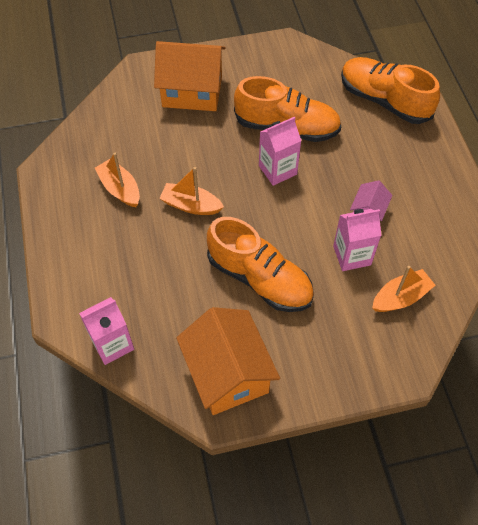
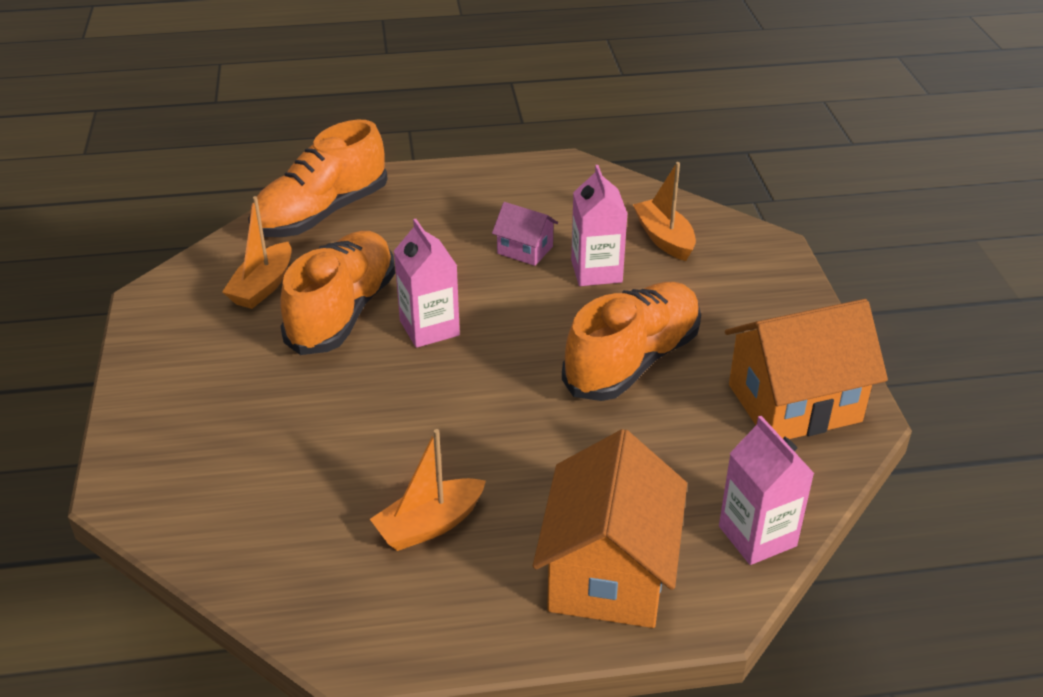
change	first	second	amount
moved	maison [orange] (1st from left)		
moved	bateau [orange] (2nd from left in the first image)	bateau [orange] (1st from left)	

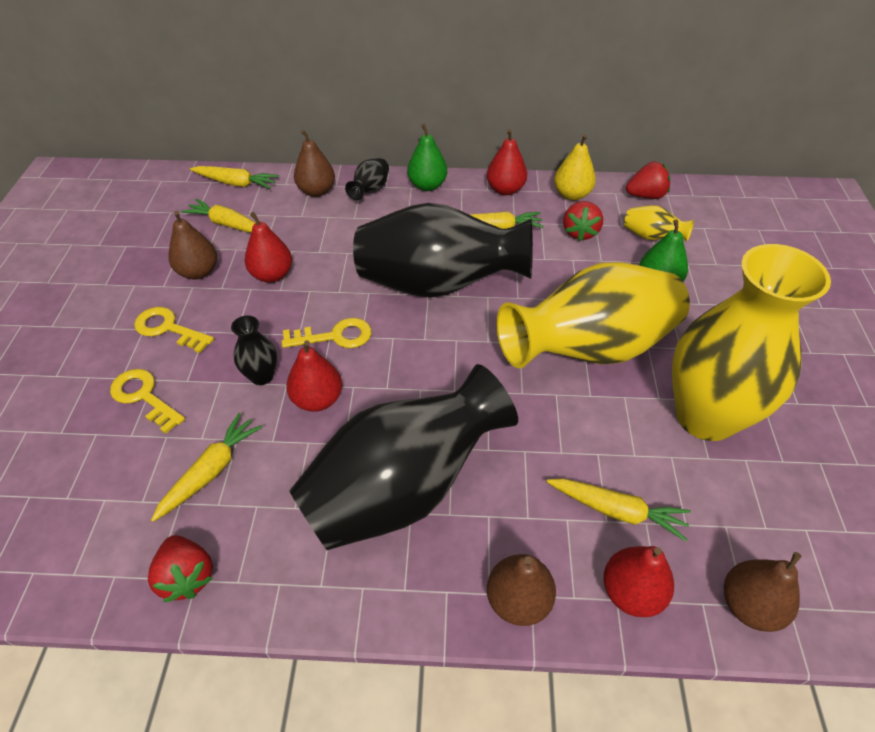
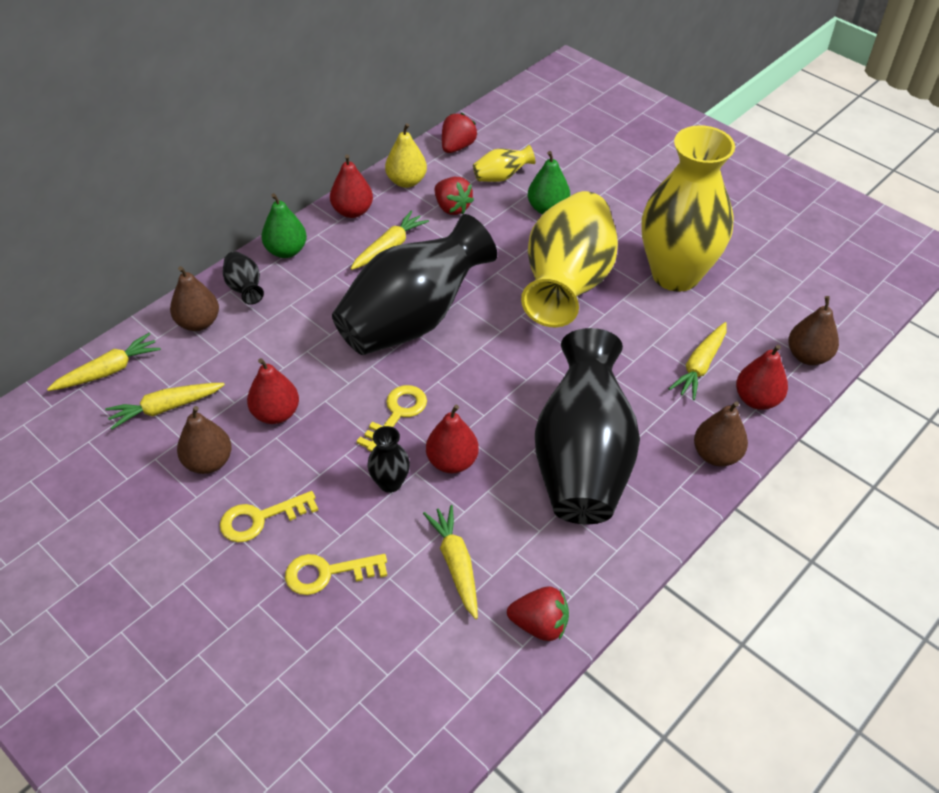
change	first	second	amount
turned	carotte [jaune] (5th from left)		150 degrees clockwise

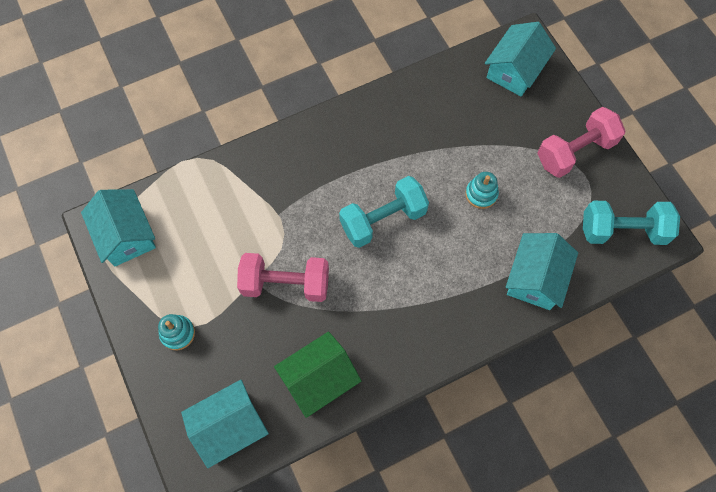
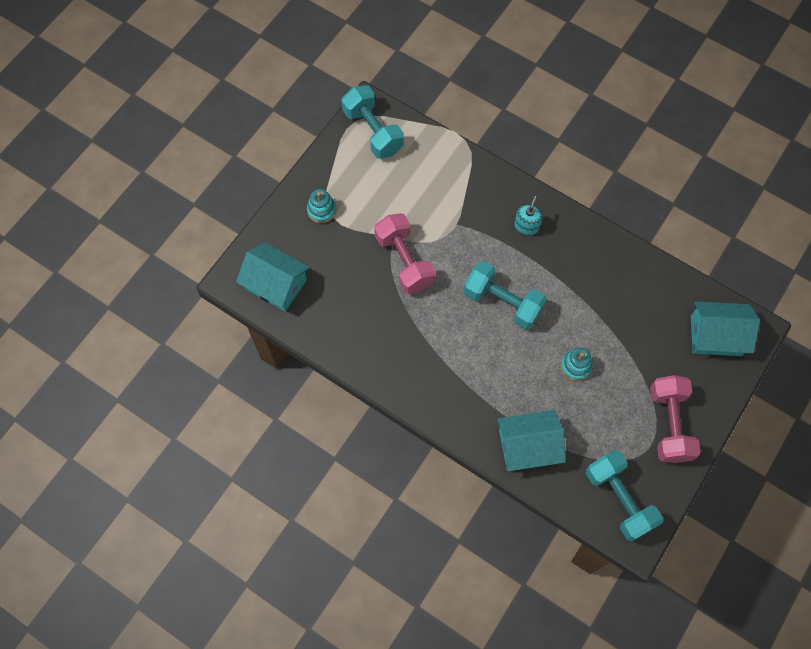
change	first	second	amount
turned	haltère [rose] (2nd from left)		60 degrees clockwise
replaced	maison [turquoise] (1st from left)	haltère [turquoise] (1st from left)	
removed	maison [vert]		
added		distributeur de savon [turquoise]	

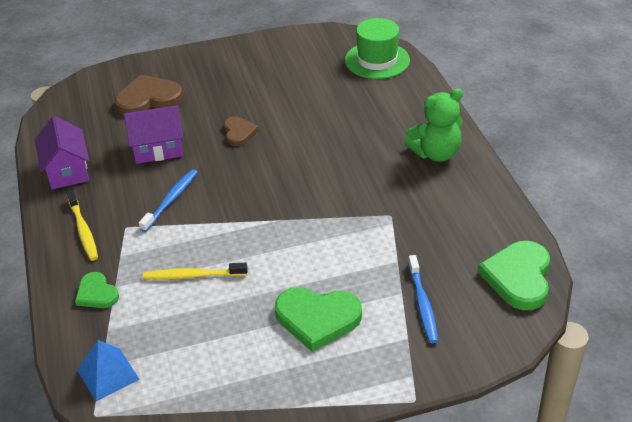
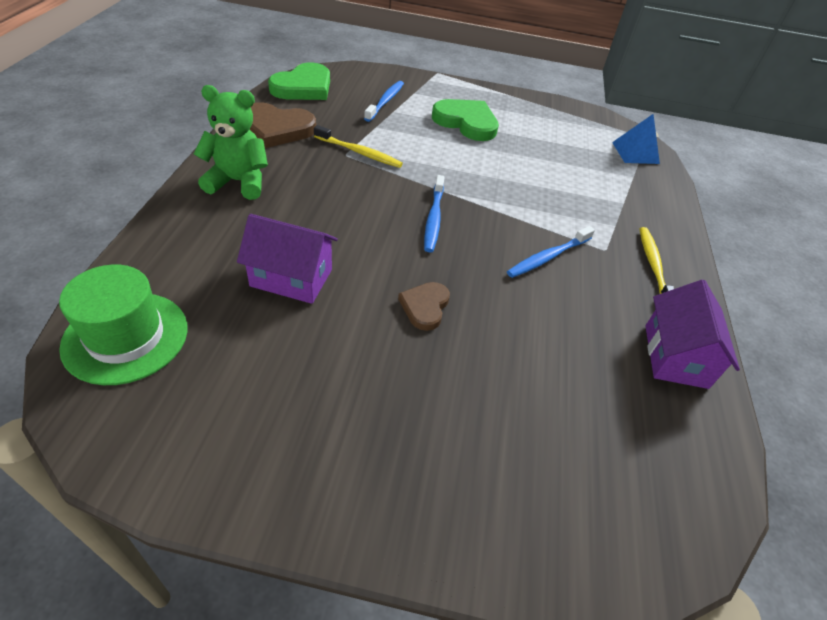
change	first	second	amount
moved	cœur [marron] (1st from left)		
moved	maison [violet] (2nd from left in the first image)	maison [violet] (1st from left)	
moved	brosse à dents [jaune] (2nd from left in the first image)	brosse à dents [jaune] (1st from left)	
removed	cœur [vert] (1st from left)		
added		brosse à dents [bleu] (2nd from left)	

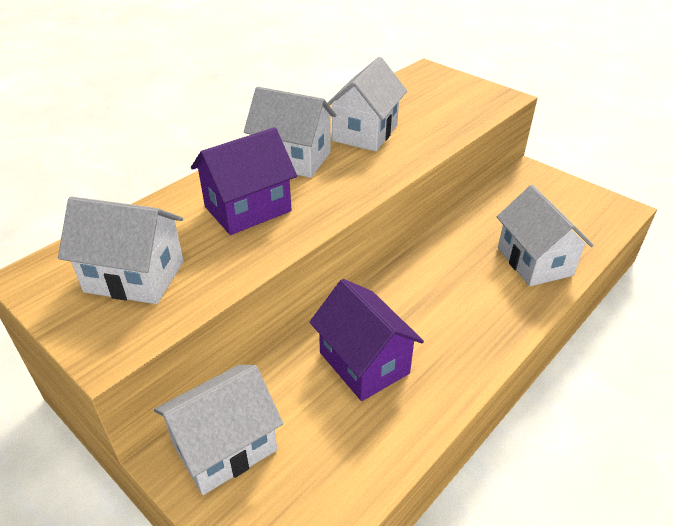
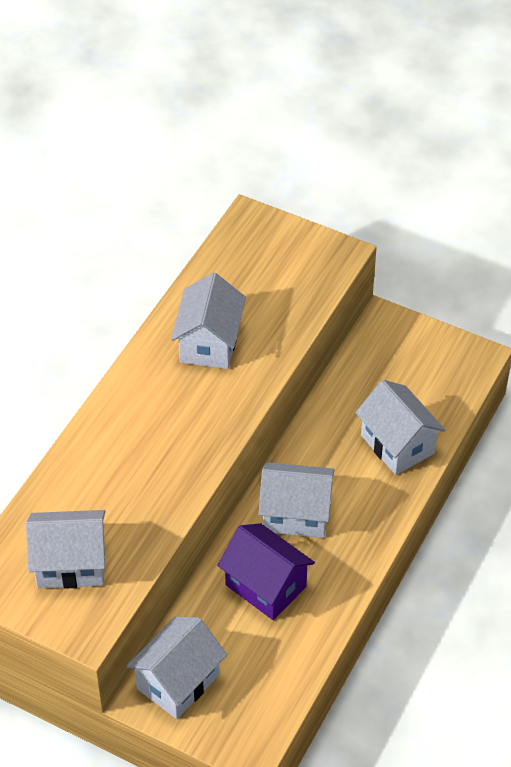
change	first	second	amount
moved	maison [blanc] (3rd from left in the first image)	maison [blanc] (4th from left)	
removed	maison [violet] (1st from left)		

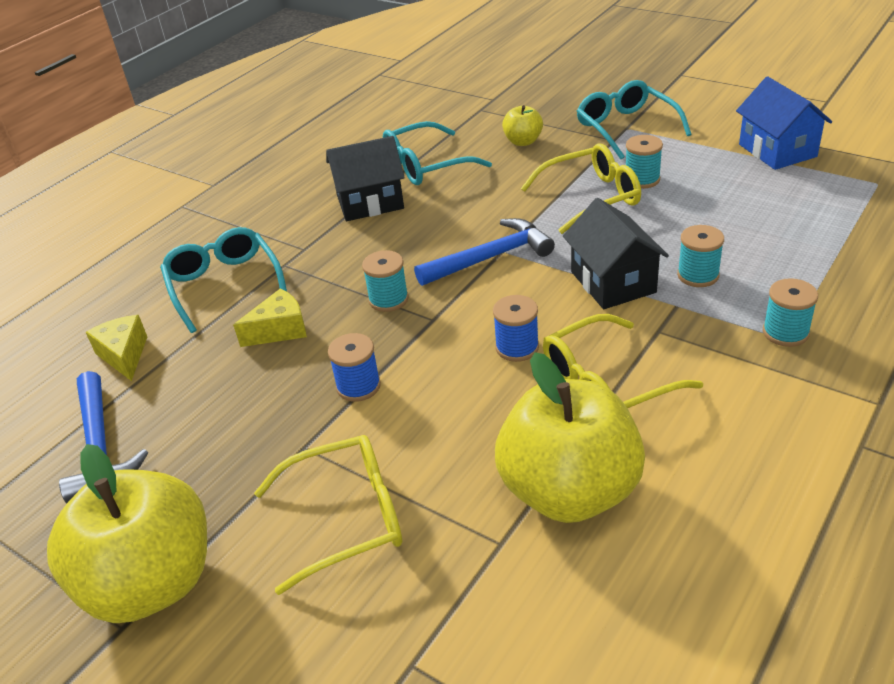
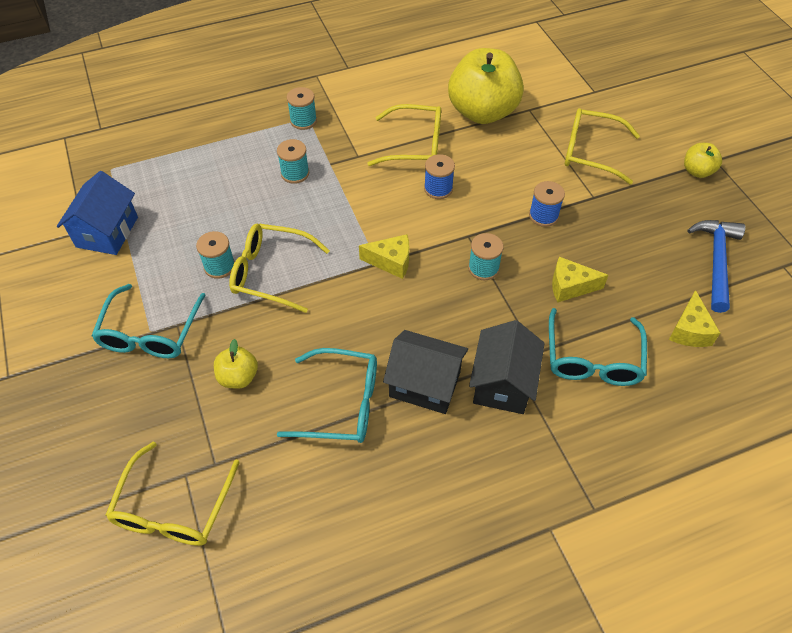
change	first	second	amount
moved	maison [noir] (2nd from left)		
replaced	marteau [bleu] (2nd from left)	fromage [jaune] (1st from left)	
resized	pomme [jaune] (1st from left in the first image)	pomme [jaune] (3rd from left)	x0.46
added		lunettes [jaune] (1st from left)	

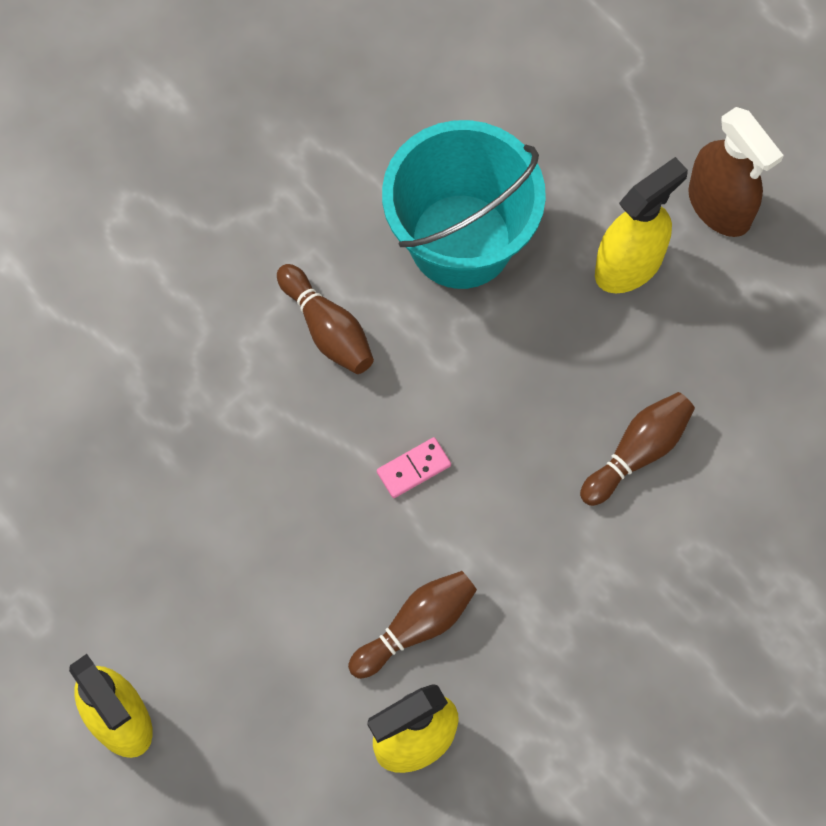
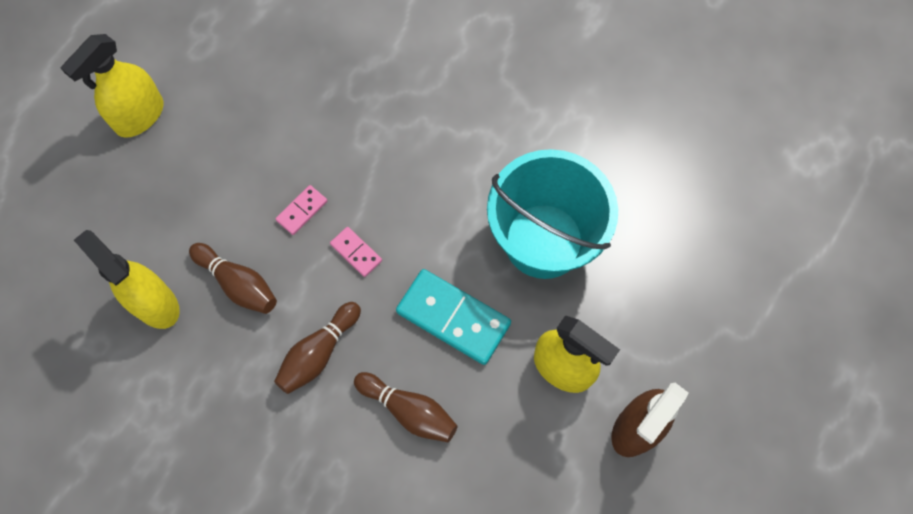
change	first	second	amount
moved	quille [marron] (1st from left in the first image)	quille [marron] (2nd from left)	
added		domino [rose] (1st from left)	
added		domino [turquoise]	

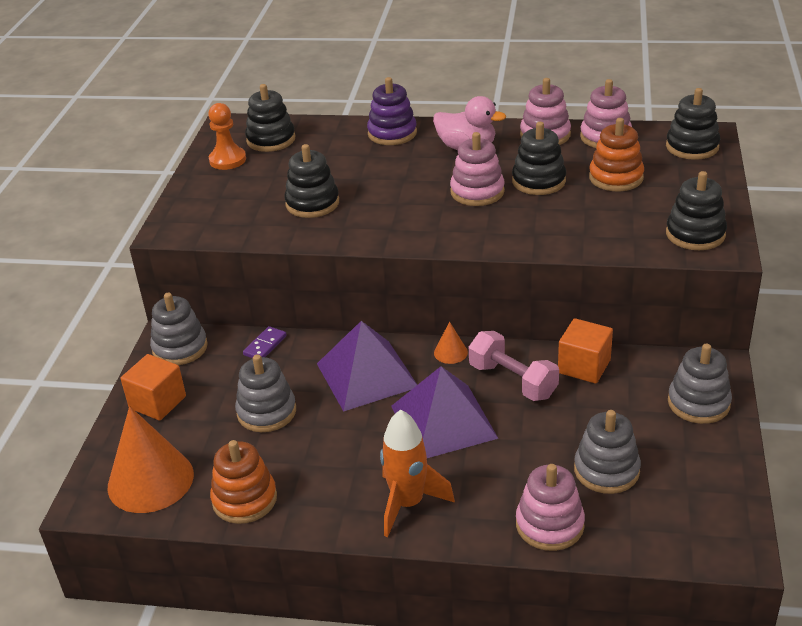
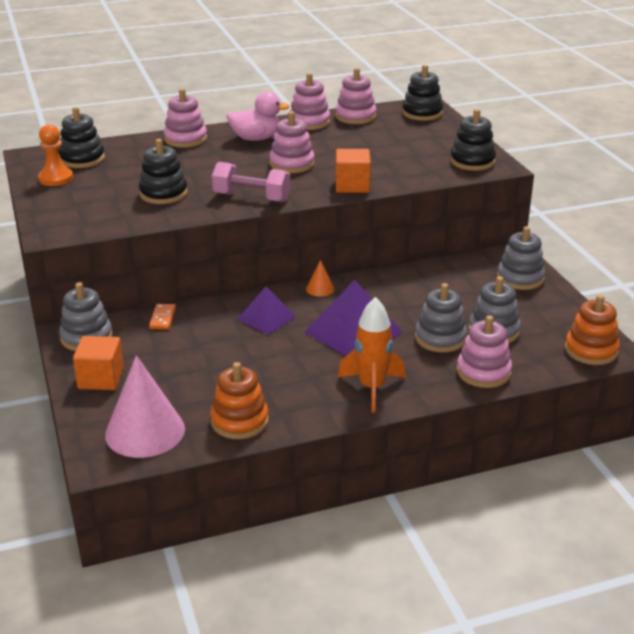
change	first	second	amount
recoloured	jouet à empiler [violet]	jouet à empiler [rose] (1st from left)	
moved	jouet à empiler [orange] (2nd from left)		
removed	jouet à empiler [noir] (3rd from left)		
moved	cube [orange] (2nd from left)		
resized	pyramide [violet] (1st from left)		x0.62
recoloured	domino [violet]	domino [orange]	
moved	haltère [rose]		
moved	jouet à empiler [gris] (2nd from left)		
recoloured	cône [orange] (1st from left)	cône [rose]	

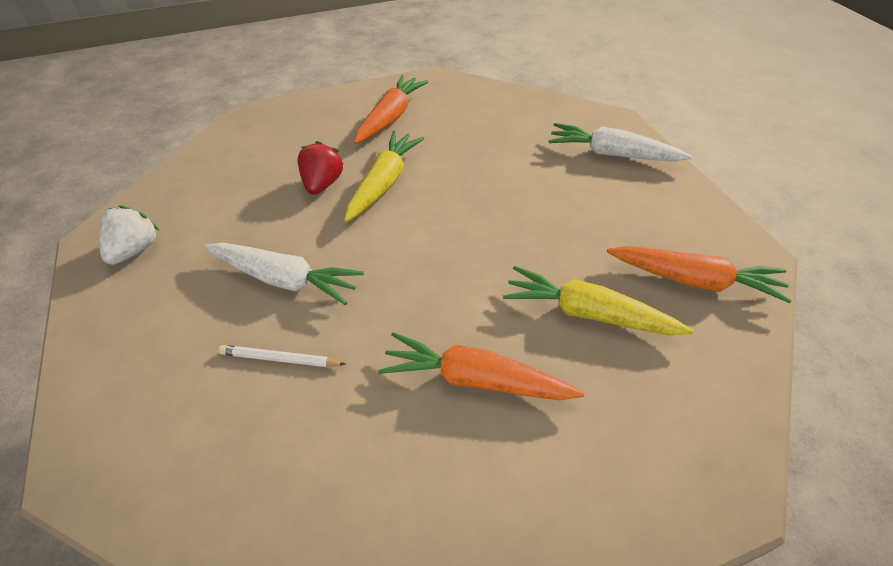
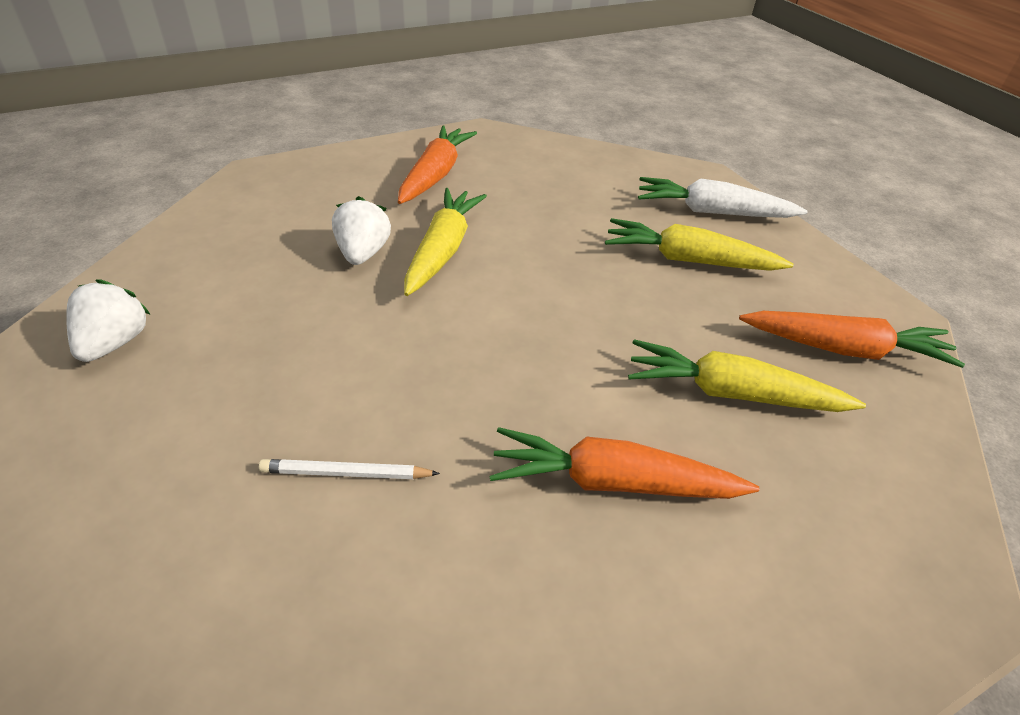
change	first	second	amount
recoloured	fraise [rouge]	fraise [blanc] (2nd from left)	
removed	carotte [blanc] (1st from left)		
added		carotte [jaune] (2nd from left)	

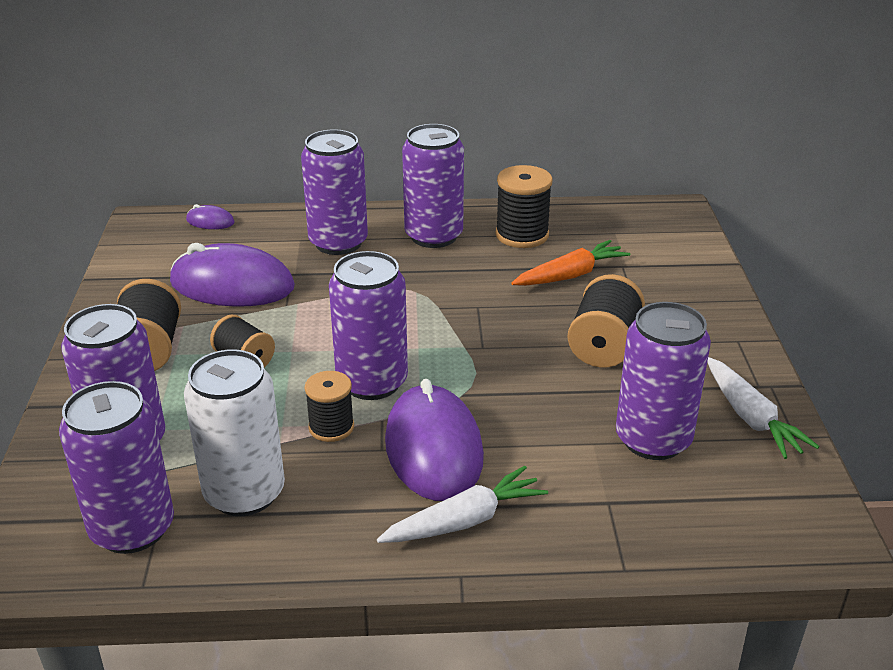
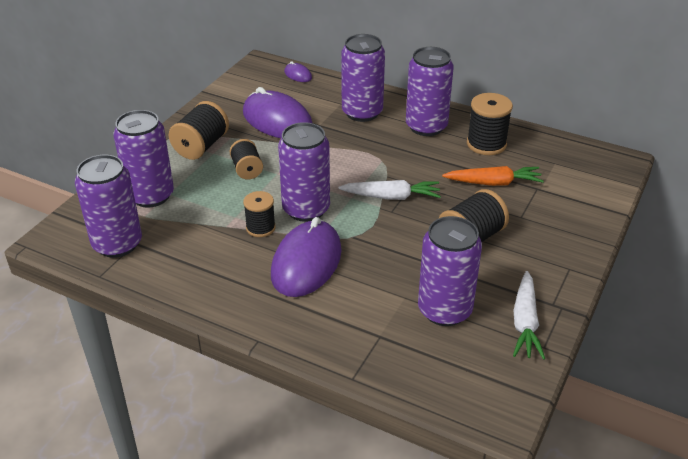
change	first	second	amount
removed	canette [blanc]		
moved	carotte [blanc] (1st from left)		

